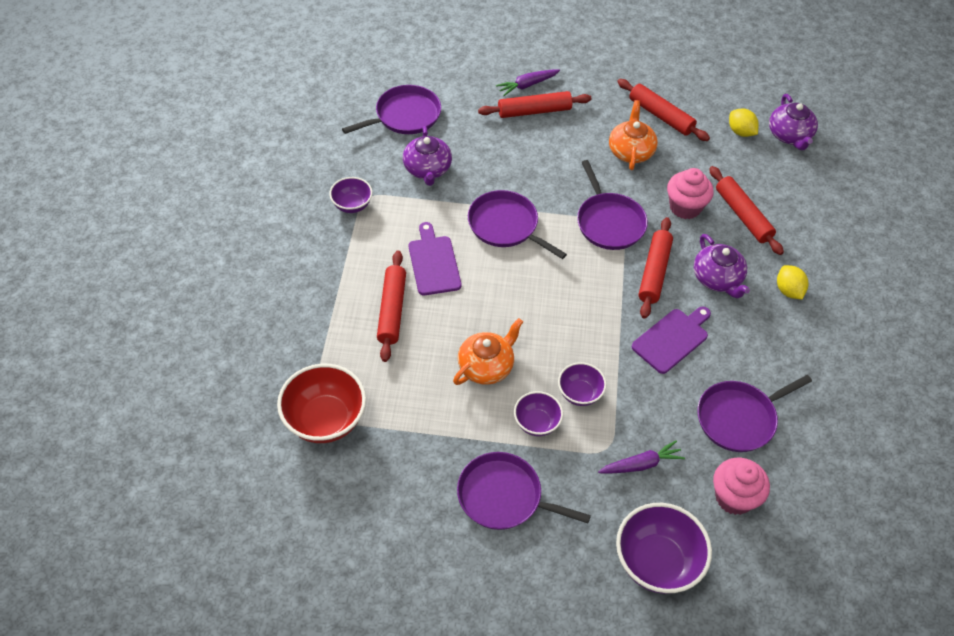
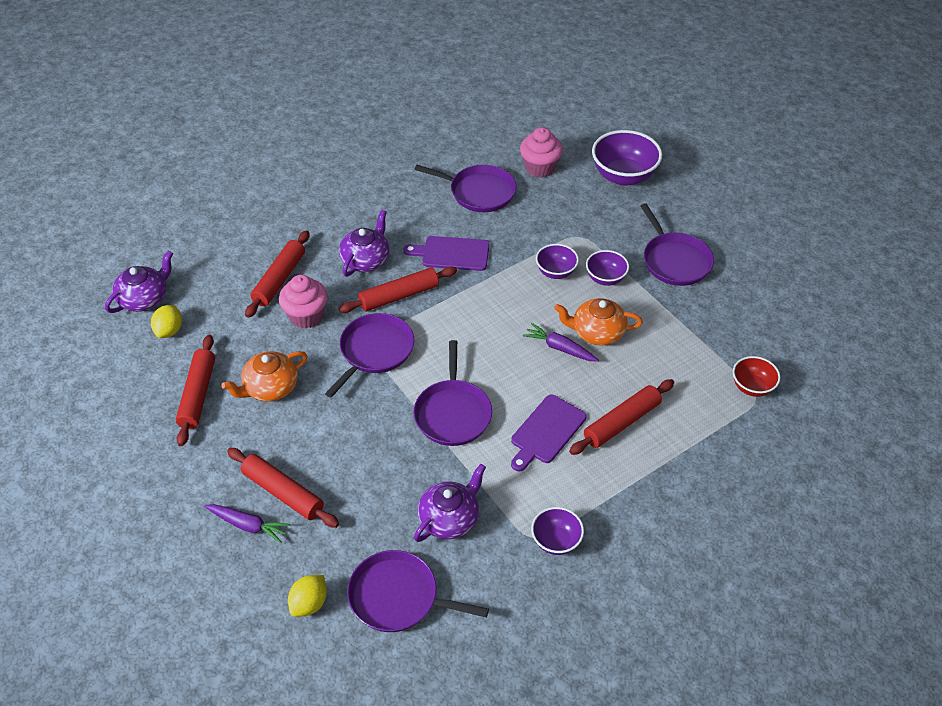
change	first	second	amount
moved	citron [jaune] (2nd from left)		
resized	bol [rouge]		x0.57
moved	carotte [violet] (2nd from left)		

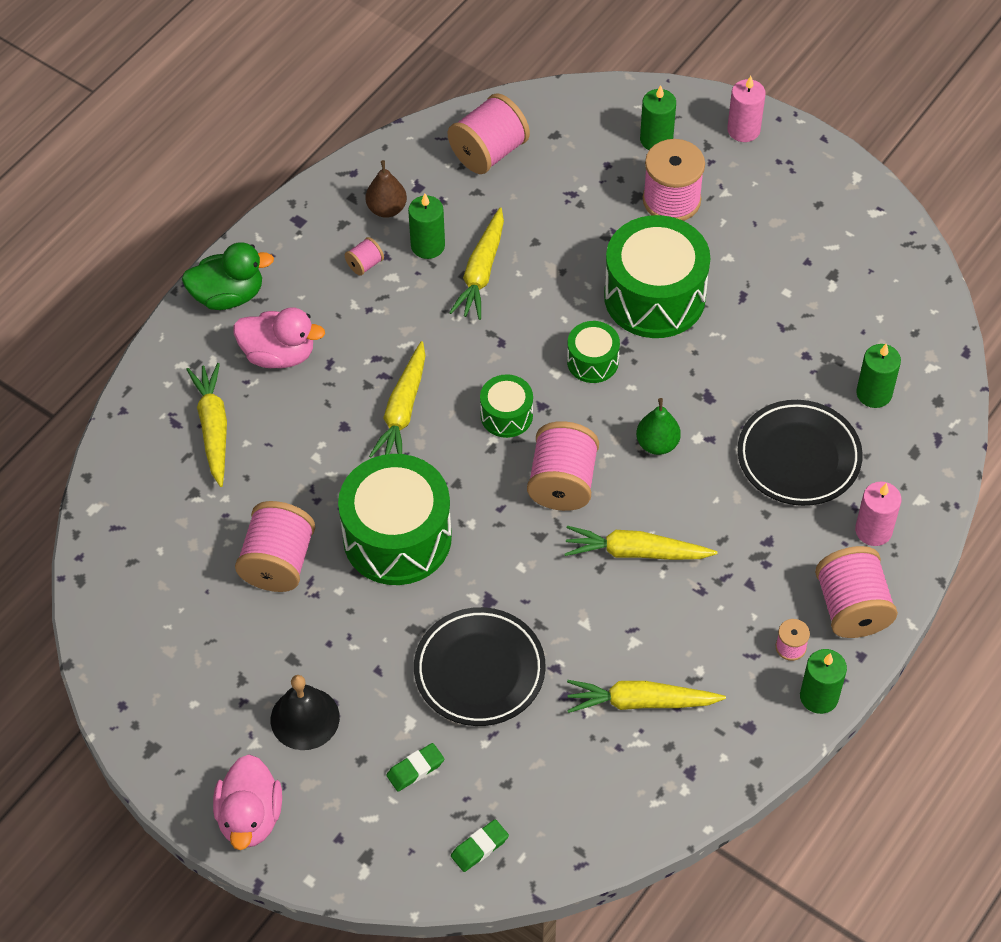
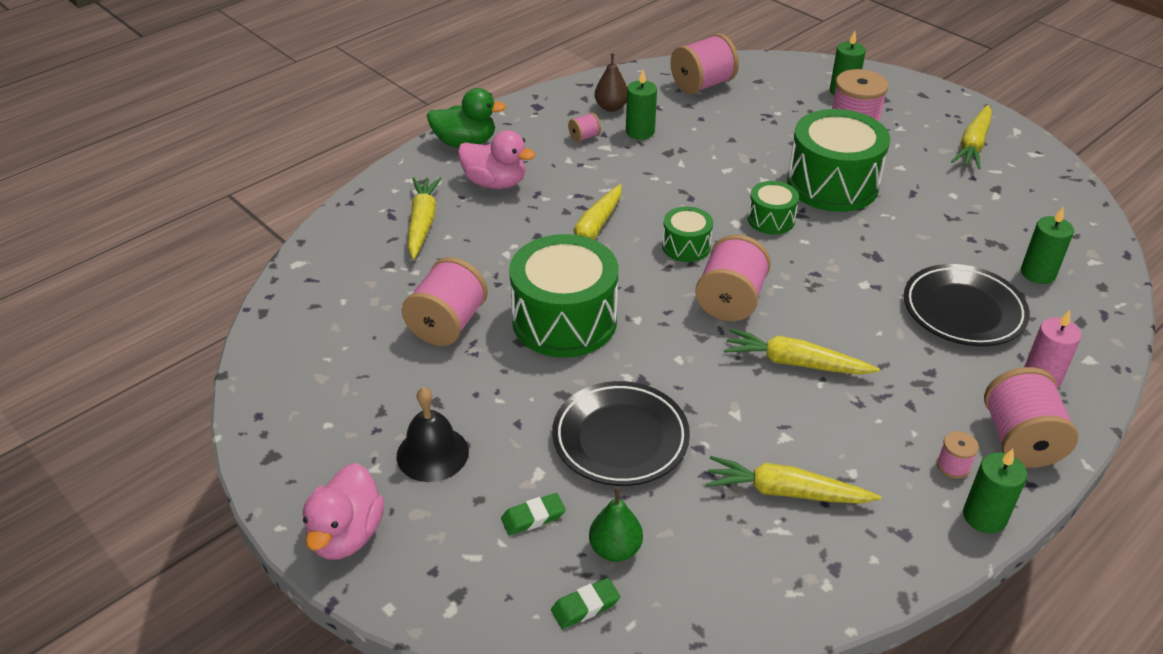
change	first	second	amount
removed	bougie [rose] (1st from left)		
moved	carotte [jaune] (3rd from left in the first image)	carotte [jaune] (5th from left)	
moved	poire [vert]		

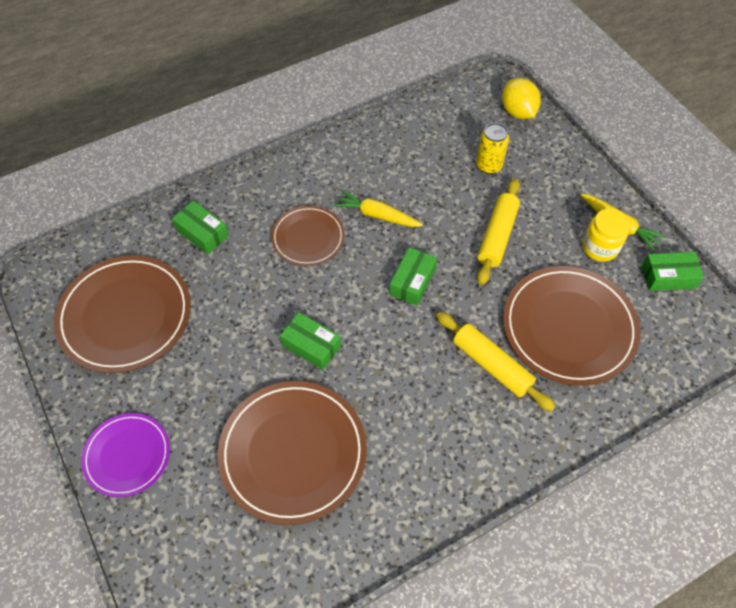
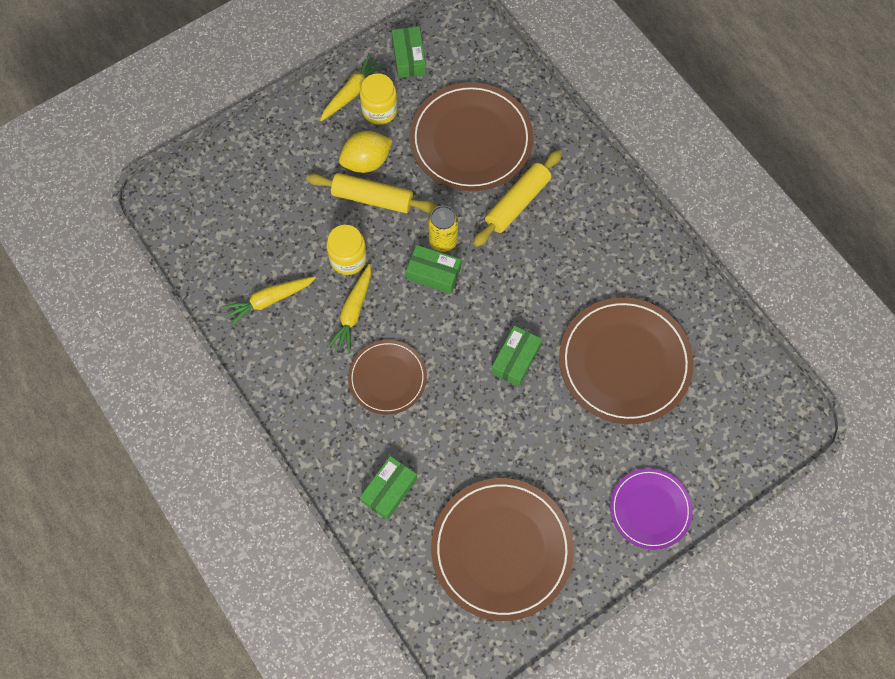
change	first	second	amount
moved	citron [jaune]		
moved	canette [jaune]		
added		bocal [jaune] (1st from left)	
added		carotte [jaune] (1st from left)	

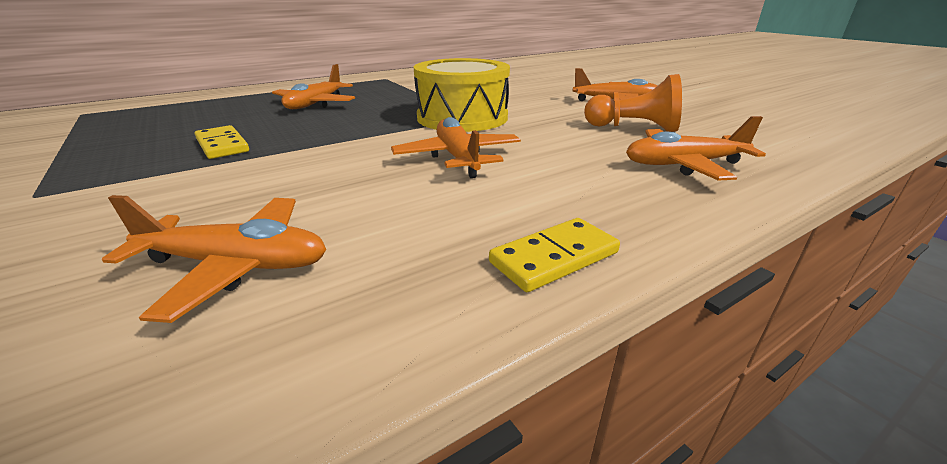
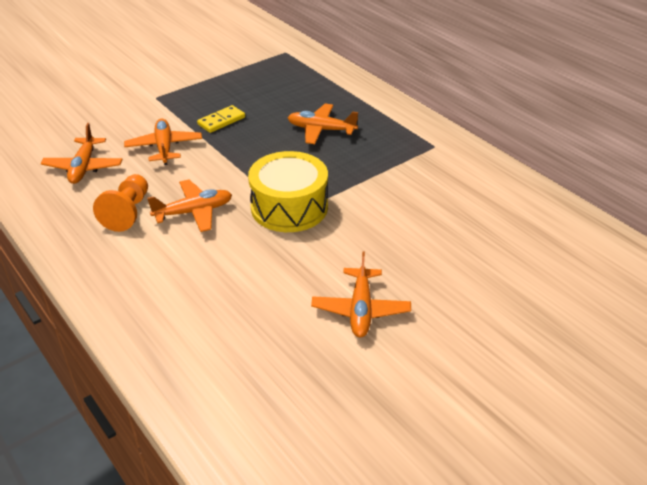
change	first	second	amount
moved	pion [orange]		
moved	avion [orange] (5th from left in the first image)	avion [orange] (2nd from left)	
removed	domino [jaune] (2nd from left)		

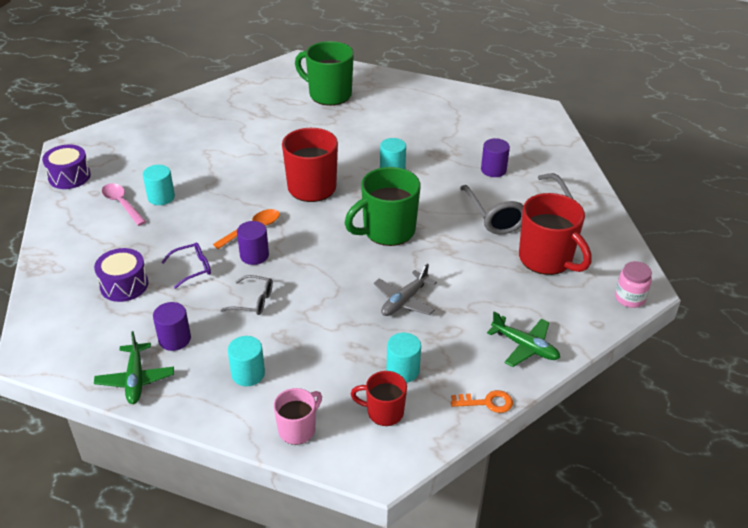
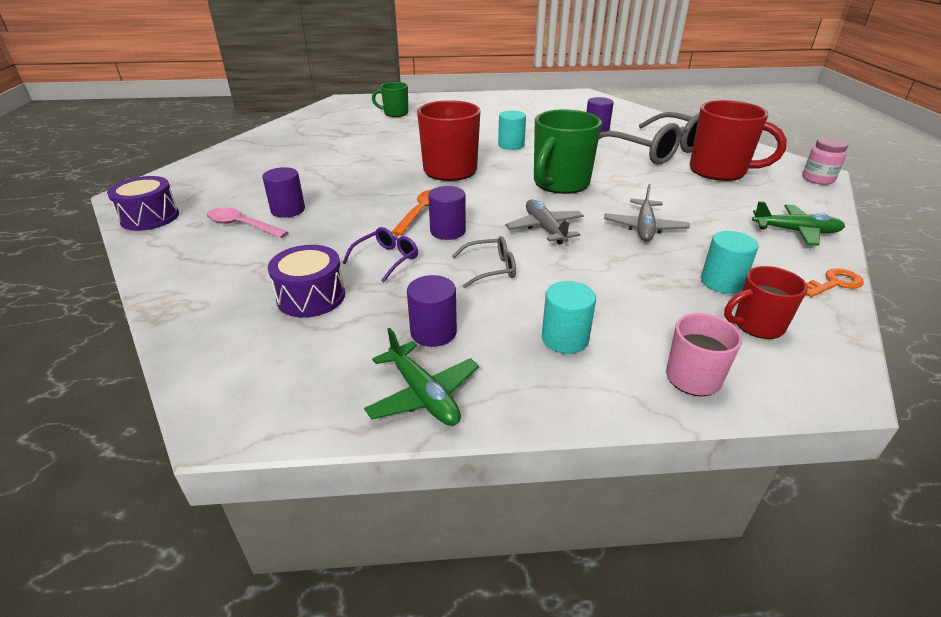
change	first	second	amount
resized	tasse [vert] (1st from left)		x0.57
recoloured	cylindre [turquoise] (1st from left)	cylindre [violet] (1st from left)	
added		avion [gris] (1st from left)	

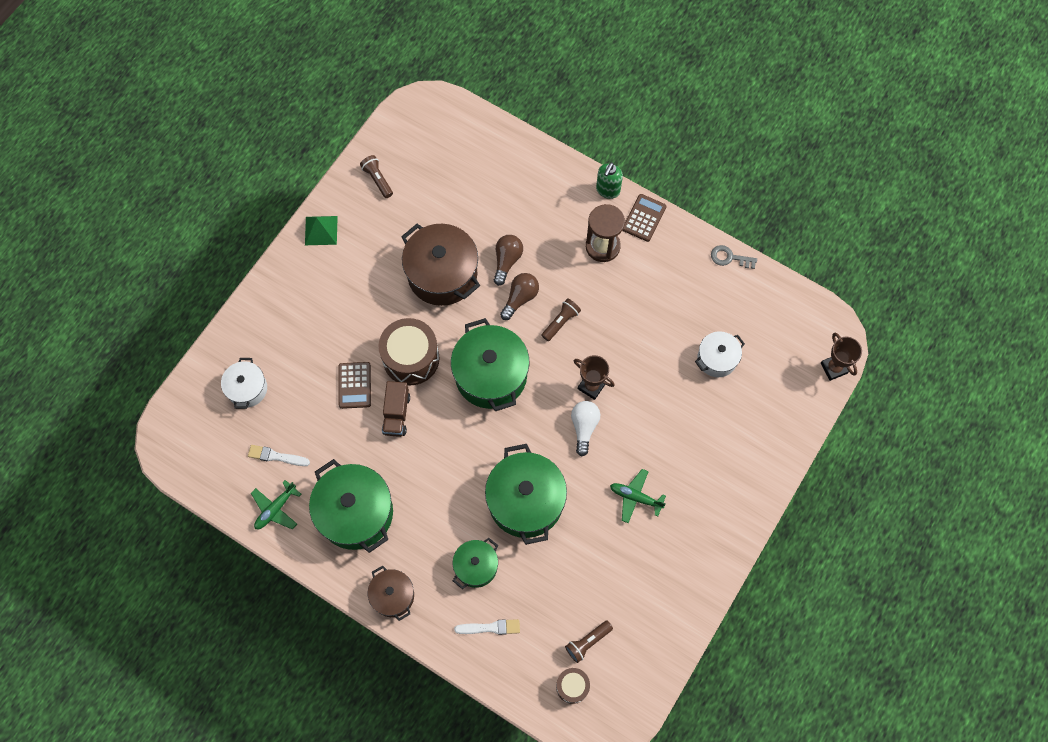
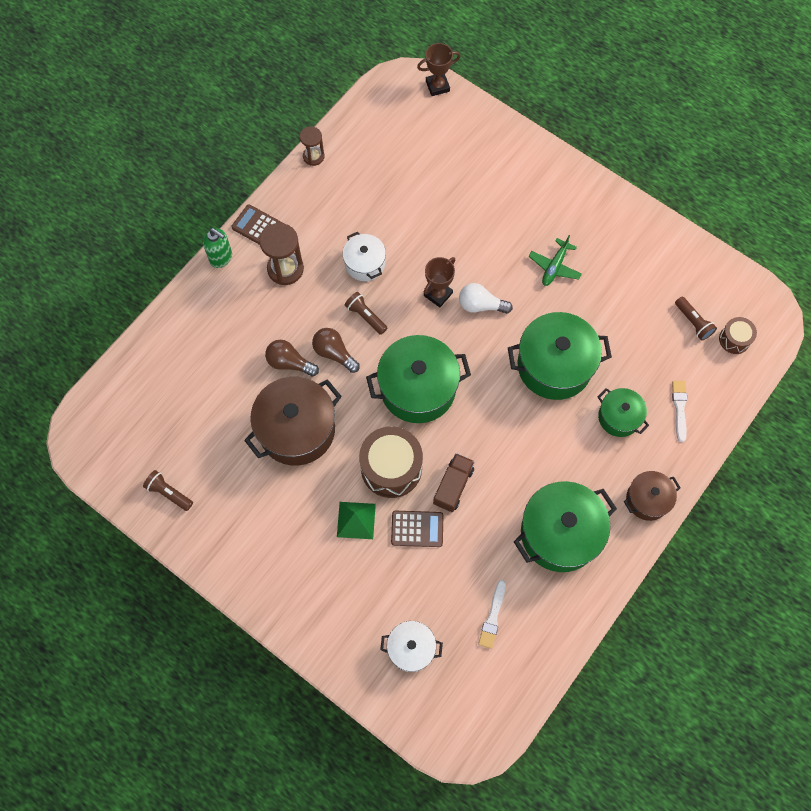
change	first	second	amount
turned	lampe de poche [marron] (1st from left)		60 degrees clockwise
moved	pyramide [vert]		
replaced	clé [gris]	sablier [marron] (2nd from left)	
moved	marmite [blanc] (2nd from left in the first image)	marmite [blanc] (1st from left)	
turned	camion [marron]		75 degrees counterclockwise
removed	avion [vert] (1st from left)		

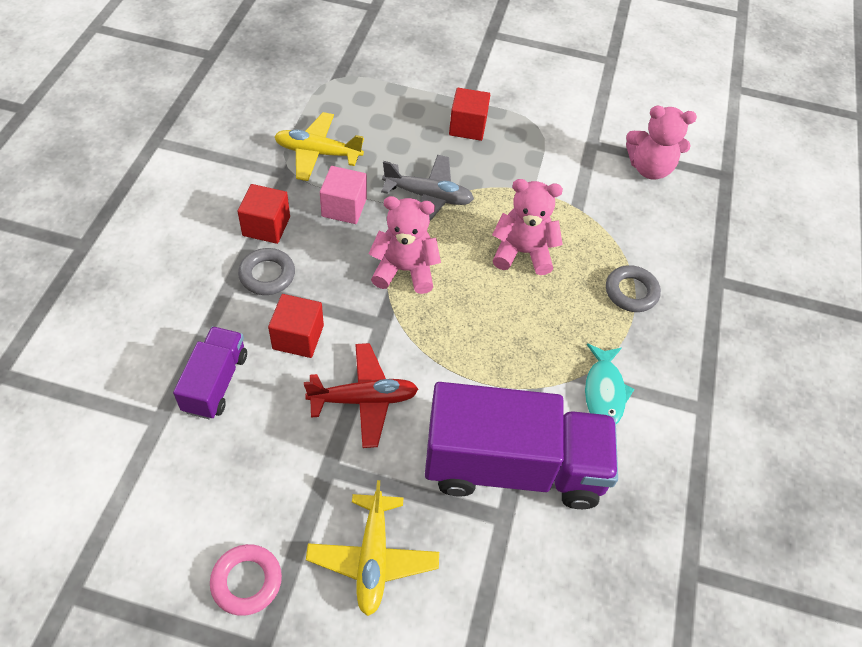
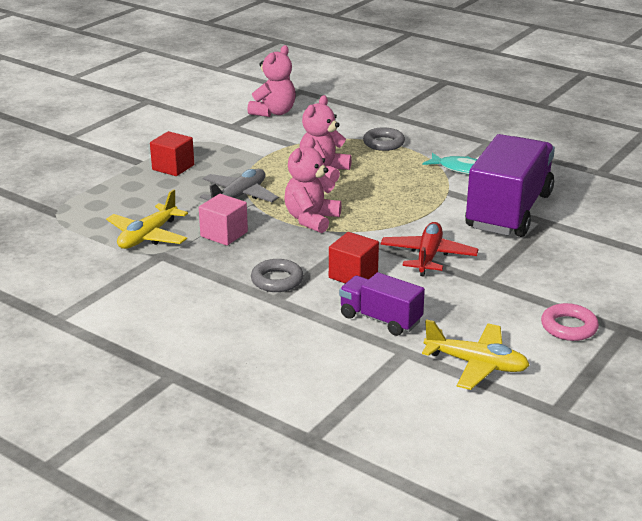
change	first	second	amount
removed	cube [rouge] (1st from left)		
moved	avion [jaune] (2nd from left)		

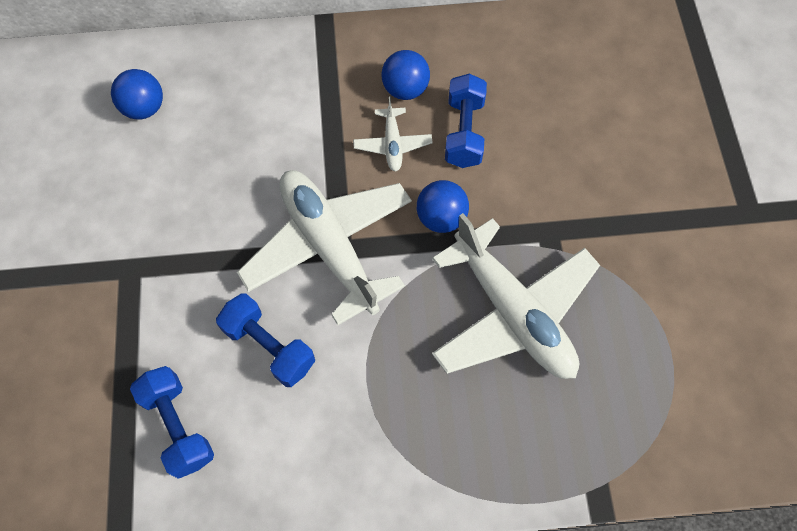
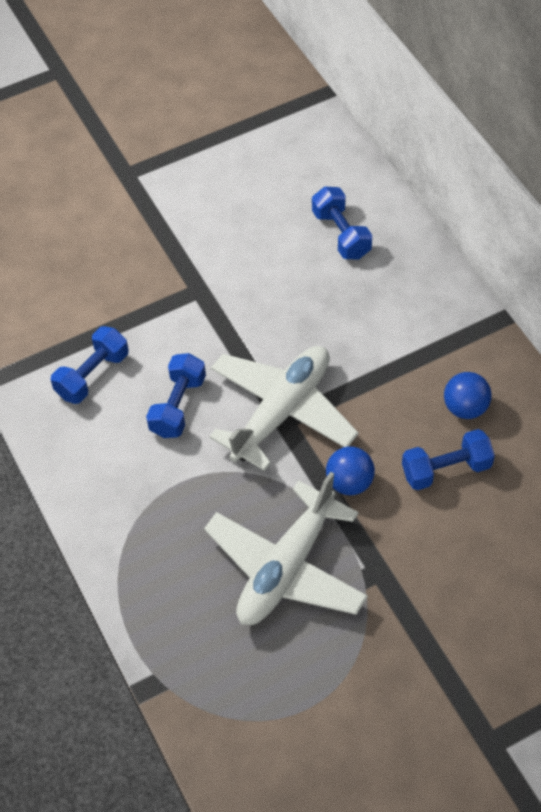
change	first	second	amount
replaced	balle [bleu] (1st from left)	haltère [bleu] (3rd from left)	
removed	avion [blanc] (2nd from left)		

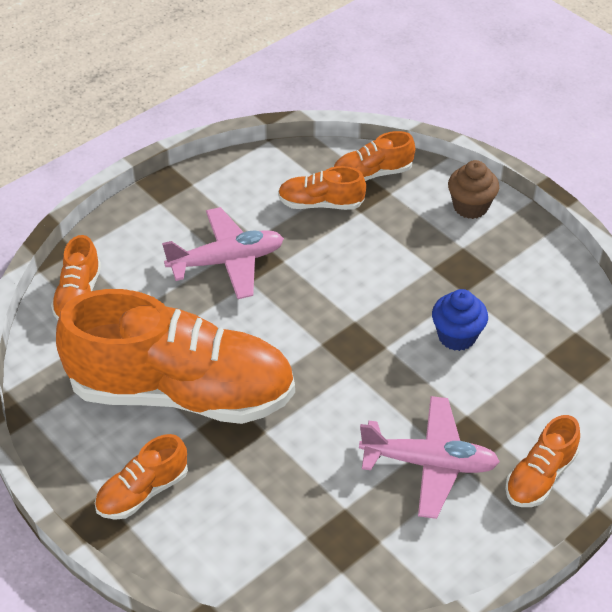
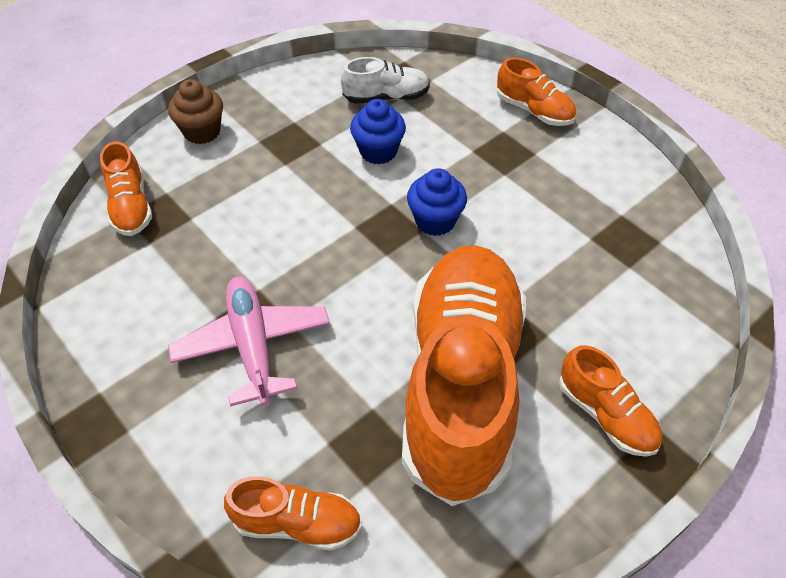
change	first	second	amount
removed	chaussure [orange] (4th from left)		
removed	avion [rose] (2nd from left)		
added		chaussure [blanc]	
added		muffin [bleu] (2nd from left)	

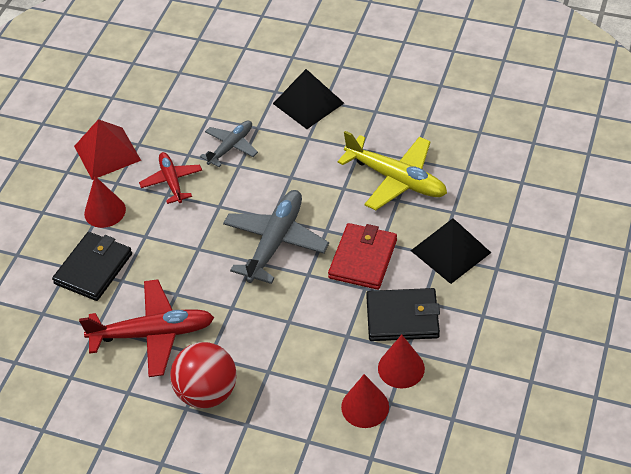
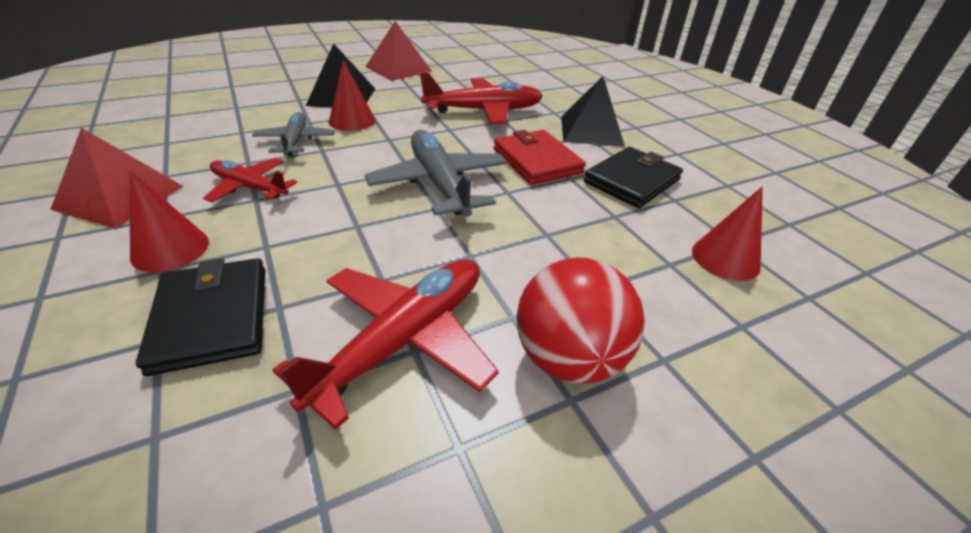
change	first	second	amount
recoloured	avion [jaune]	avion [rouge] (3rd from left)	
moved	cône [rouge] (3rd from left in the first image)	cône [rouge] (2nd from left)	
added		pyramide [rouge] (2nd from left)	

